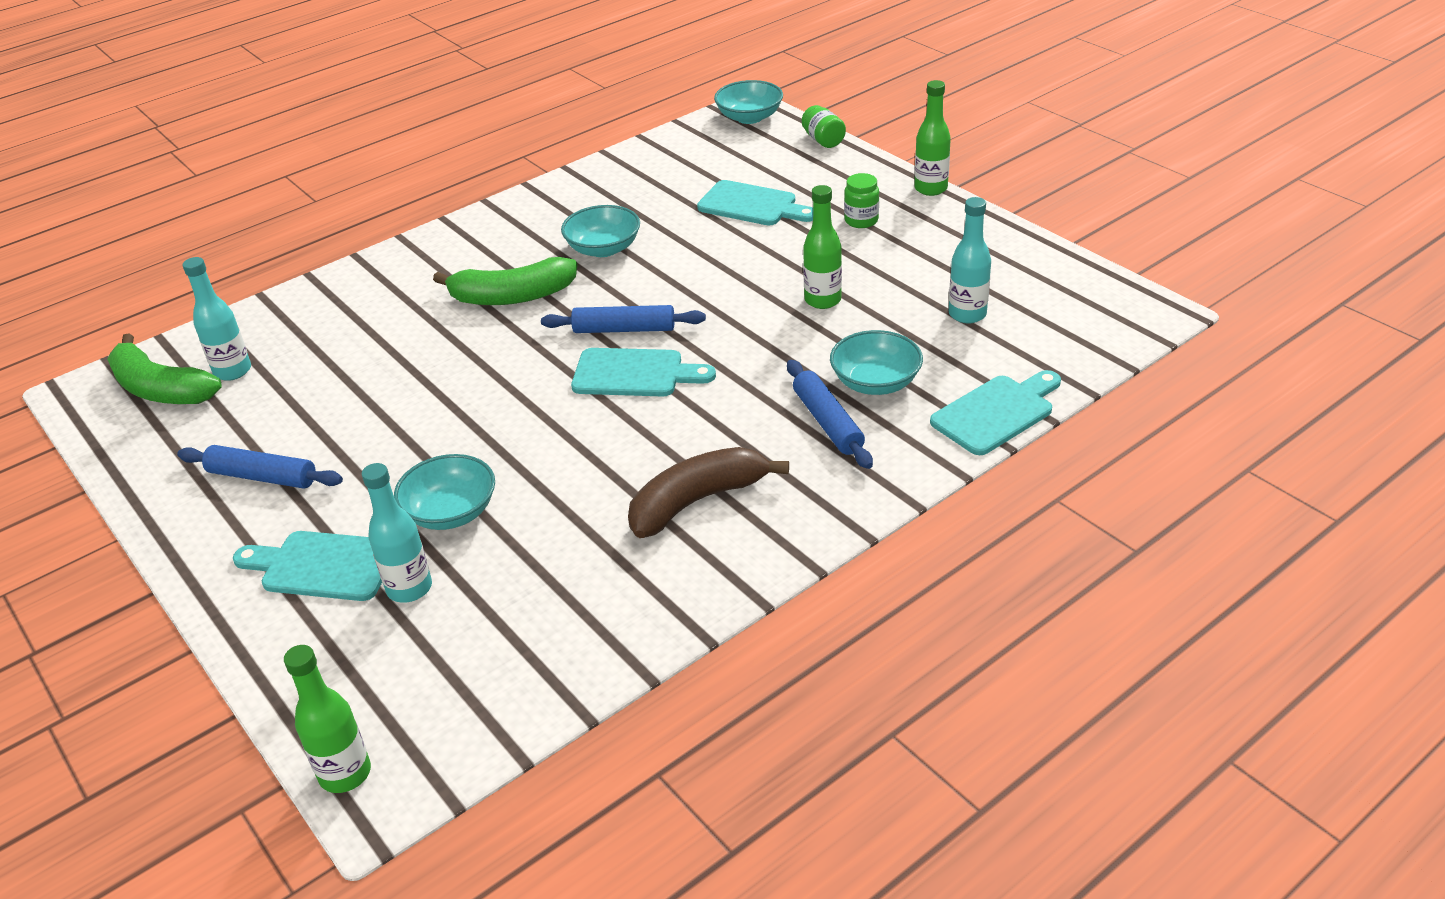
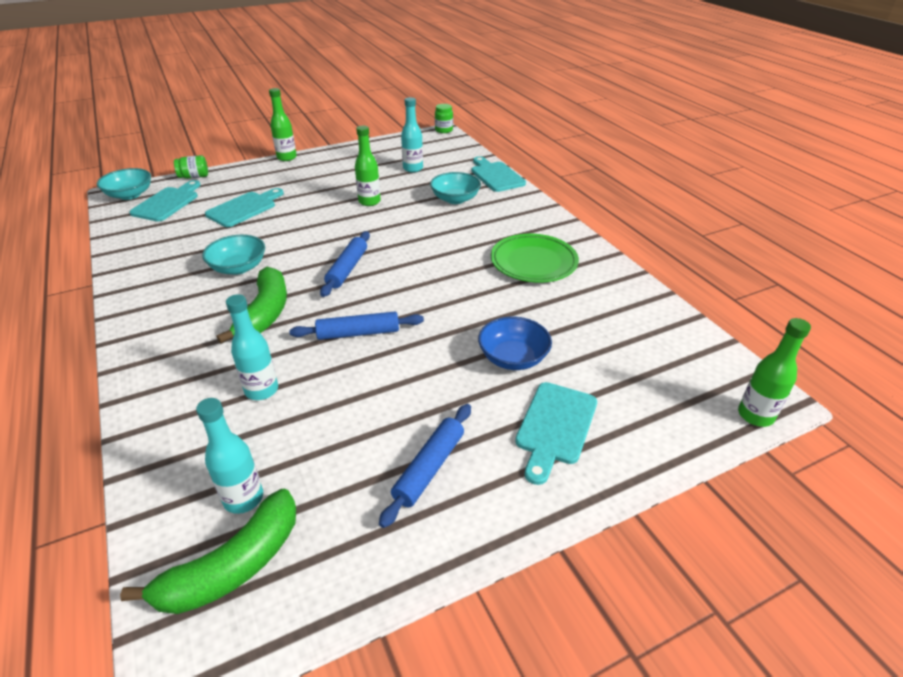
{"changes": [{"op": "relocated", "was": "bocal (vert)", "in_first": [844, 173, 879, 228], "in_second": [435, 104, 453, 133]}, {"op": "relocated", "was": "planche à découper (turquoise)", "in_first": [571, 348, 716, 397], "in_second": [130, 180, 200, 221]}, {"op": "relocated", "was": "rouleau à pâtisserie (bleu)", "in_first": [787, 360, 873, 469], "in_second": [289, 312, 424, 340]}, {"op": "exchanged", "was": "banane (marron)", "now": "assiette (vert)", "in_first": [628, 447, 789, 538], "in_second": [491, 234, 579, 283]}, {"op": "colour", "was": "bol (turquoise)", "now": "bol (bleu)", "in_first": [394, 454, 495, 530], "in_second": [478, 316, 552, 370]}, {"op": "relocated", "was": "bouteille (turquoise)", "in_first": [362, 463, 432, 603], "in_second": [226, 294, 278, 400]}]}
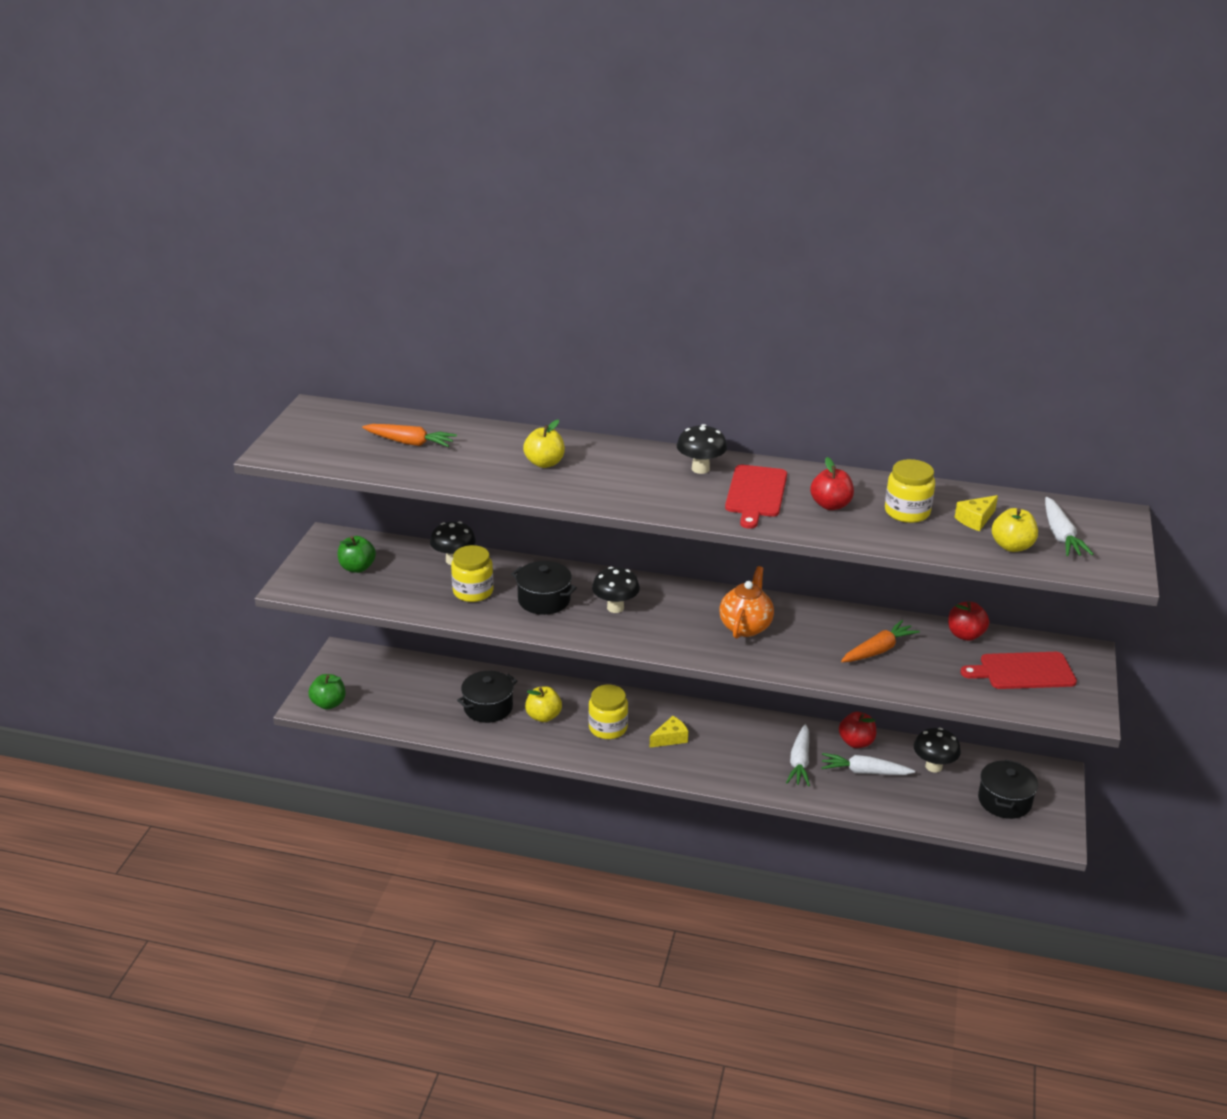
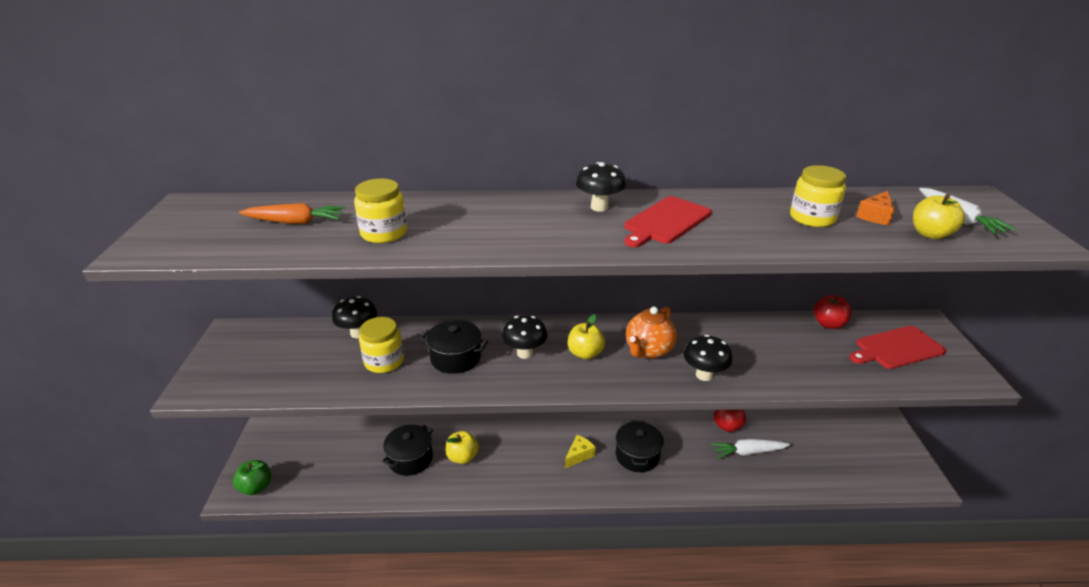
{"changes": [{"op": "relocated", "was": "pomme (jaune)", "in_first": [523, 419, 565, 468], "in_second": [568, 314, 605, 359]}, {"op": "missing", "was": "pomme (rouge)", "in_first": [810, 457, 854, 510]}, {"op": "spun", "was": "planche à découper (rouge)", "in_first": [725, 465, 787, 529], "in_second": [624, 196, 712, 247], "clockwise": 45}, {"op": "colour", "was": "fromage (jaune)", "now": "fromage (orange)", "in_first": [955, 495, 998, 531], "in_second": [856, 191, 895, 225]}, {"op": "missing", "was": "pomme (vert)", "in_first": [338, 536, 376, 573]}, {"op": "spun", "was": "théière (orange)", "in_first": [719, 566, 774, 639], "in_second": [626, 307, 677, 359], "clockwise": -150}, {"op": "missing", "was": "carotte (orange)", "in_first": [841, 620, 920, 662]}, {"op": "relocated", "was": "bocal (jaune)", "in_first": [589, 685, 628, 739], "in_second": [354, 179, 407, 243]}, {"op": "missing", "was": "carotte (blanc)", "in_first": [786, 724, 810, 786]}, {"op": "relocated", "was": "champignon (noir)", "in_first": [914, 728, 961, 773], "in_second": [684, 335, 732, 381]}, {"op": "relocated", "was": "marmite (noir)", "in_first": [978, 760, 1038, 819], "in_second": [616, 420, 664, 472]}]}
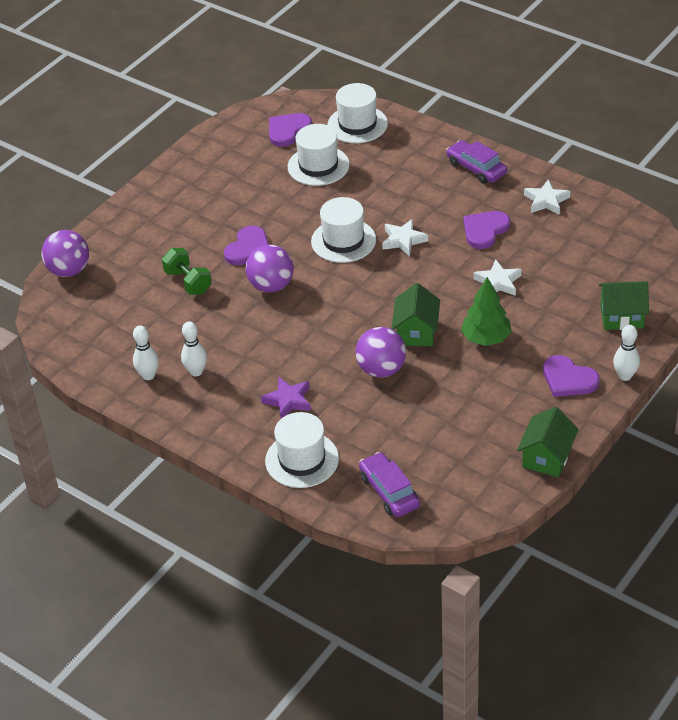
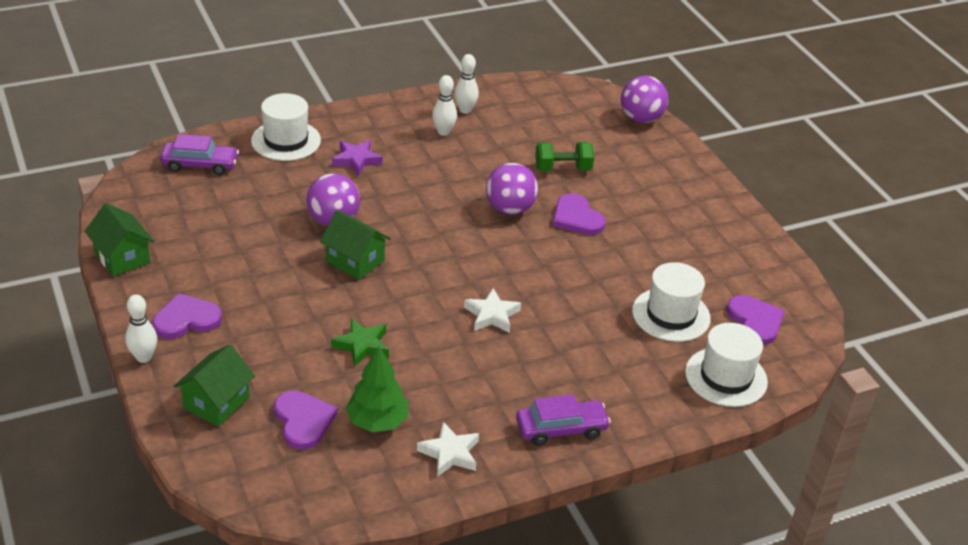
{"changes": [{"op": "missing", "was": "chapeau (blanc)", "in_first": [311, 197, 376, 263]}, {"op": "relocated", "was": "cœur (violet)", "in_first": [463, 211, 510, 249], "in_second": [274, 391, 338, 450]}, {"op": "colour", "was": "étoile (blanc)", "now": "étoile (vert)", "in_first": [473, 259, 522, 296], "in_second": [331, 318, 389, 367]}, {"op": "relocated", "was": "arbre (vert)", "in_first": [461, 277, 512, 346], "in_second": [345, 346, 408, 432]}]}
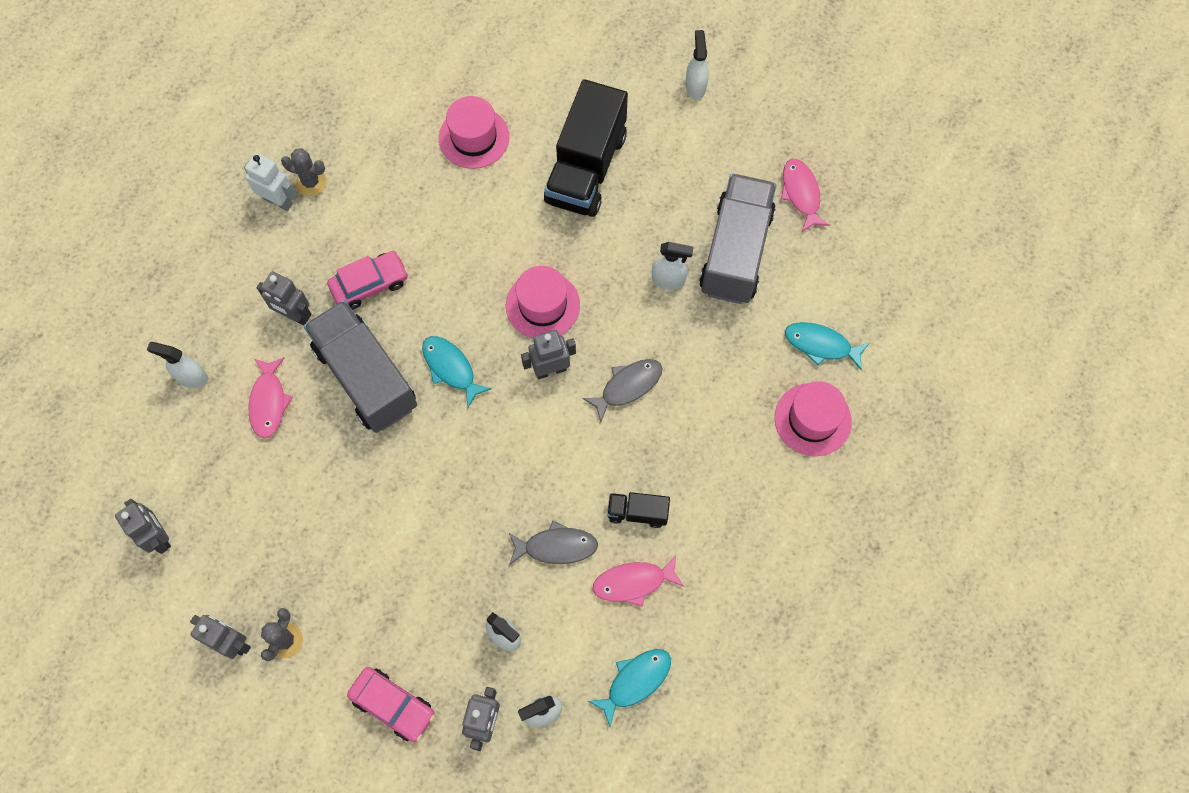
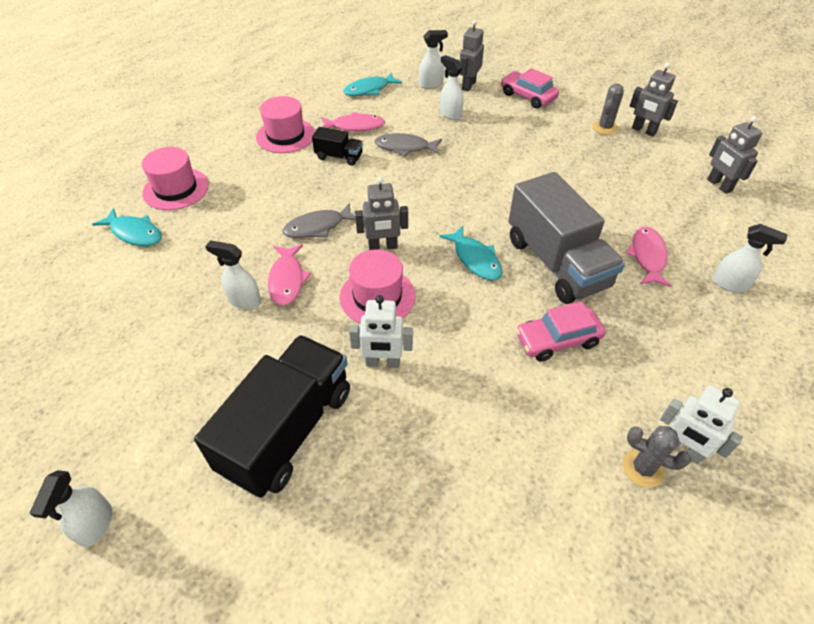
{"changes": [{"op": "relocated", "was": "chapeau (rose)", "in_first": [439, 96, 509, 169], "in_second": [256, 96, 315, 153]}, {"op": "relocated", "was": "poisson (rose)", "in_first": [781, 159, 830, 233], "in_second": [268, 244, 311, 306]}, {"op": "missing", "was": "camion (gris)", "in_first": [699, 174, 776, 304]}, {"op": "missing", "was": "robot (gris)", "in_first": [257, 271, 311, 325]}, {"op": "appeared", "now": "robot (blanc)", "in_second": [349, 295, 413, 368]}]}
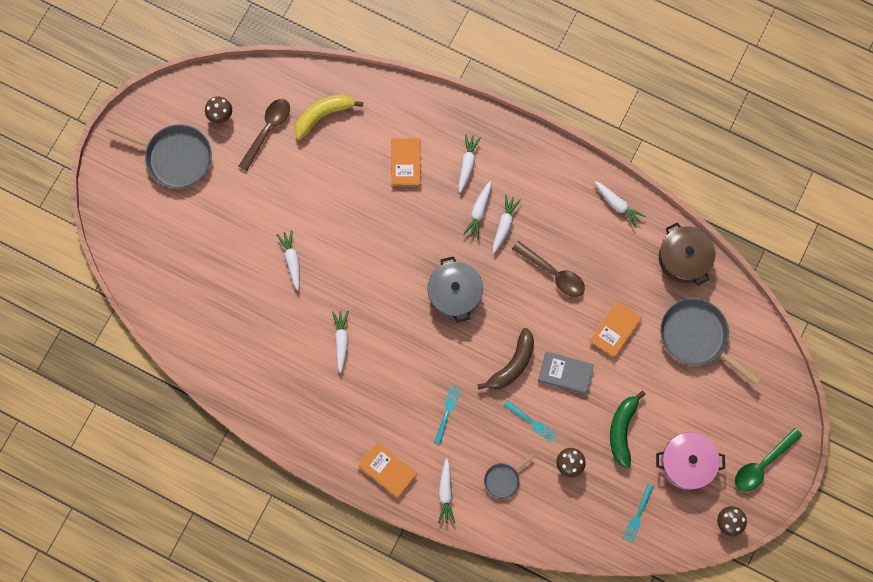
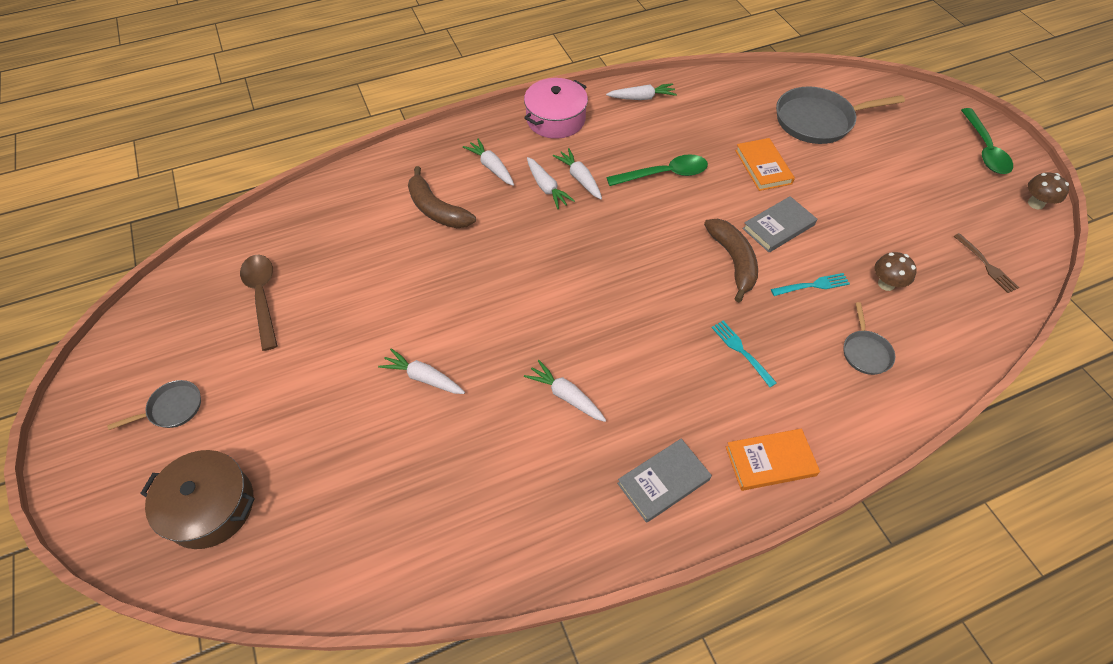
{"changes": [{"op": "missing", "was": "banane (jaune)", "in_first": [294, 94, 363, 140]}, {"op": "missing", "was": "champignon (marron)", "in_first": [205, 96, 232, 123]}, {"op": "size", "was": "poêle (gris)", "in_first": [106, 124, 212, 188], "in_second": [107, 380, 201, 430], "ratio": 0.51}, {"op": "exchanged", "was": "livre (orange)", "now": "banane (marron)", "in_first": [391, 138, 421, 187], "in_second": [408, 166, 476, 228]}, {"op": "relocated", "was": "marmite (marron)", "in_first": [659, 222, 715, 286], "in_second": [140, 450, 255, 549]}, {"op": "colour", "was": "cuillère (marron)", "now": "cuillère (vert)", "in_first": [512, 241, 585, 297], "in_second": [607, 154, 708, 186]}, {"op": "missing", "was": "marmite (gris)", "in_first": [428, 256, 483, 322]}, {"op": "missing", "was": "banane (vert)", "in_first": [610, 390, 646, 468]}, {"op": "relocated", "was": "marmite (rose)", "in_first": [656, 432, 725, 490], "in_second": [524, 78, 588, 139]}, {"op": "missing", "was": "carotte (blanc)", "in_first": [438, 458, 455, 523]}, {"op": "colour", "was": "fourchette (turquoise)", "now": "fourchette (marron)", "in_first": [623, 484, 654, 543], "in_second": [953, 233, 1019, 293]}, {"op": "appeared", "now": "livre (gris)", "in_second": [617, 439, 712, 523]}]}
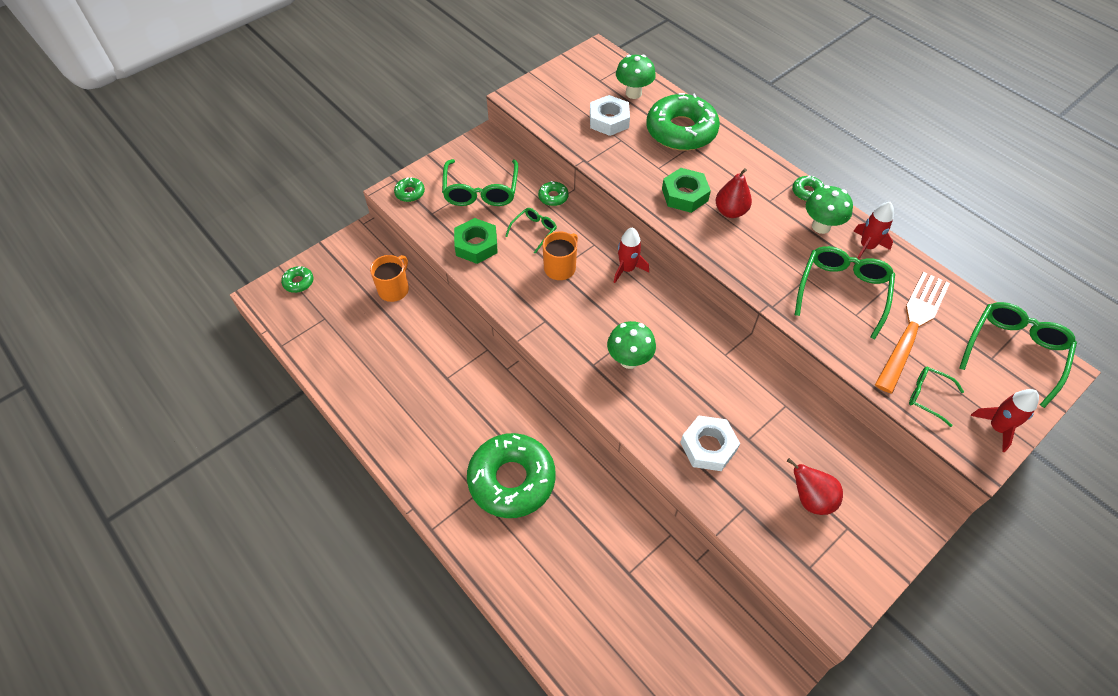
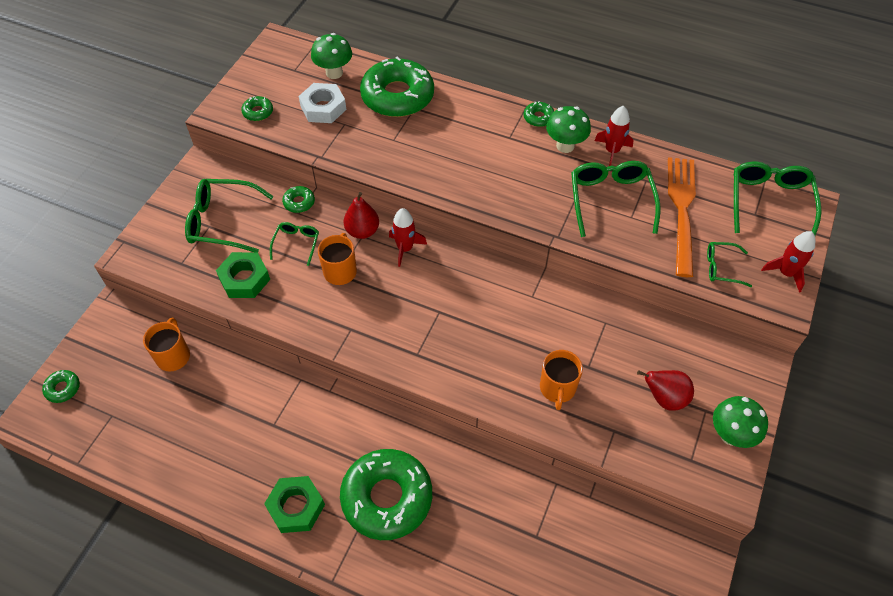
{"changes": [{"op": "spun", "was": "lunettes (vert)", "in_first": [442, 159, 518, 206], "in_second": [185, 179, 274, 252], "clockwise": 120}, {"op": "relocated", "was": "écrou (vert)", "in_first": [662, 168, 711, 213], "in_second": [264, 476, 325, 533]}, {"op": "relocated", "was": "poire (rouge)", "in_first": [716, 168, 752, 218], "in_second": [344, 192, 379, 239]}, {"op": "relocated", "was": "beignet (vert)", "in_first": [394, 177, 425, 202], "in_second": [241, 96, 273, 121]}, {"op": "relocated", "was": "champignon (vert)", "in_first": [607, 321, 656, 369], "in_second": [713, 396, 768, 448]}, {"op": "exchanged", "was": "écrou (blanc)", "now": "tasse (orange)", "in_first": [680, 415, 740, 471], "in_second": [540, 350, 583, 410]}]}
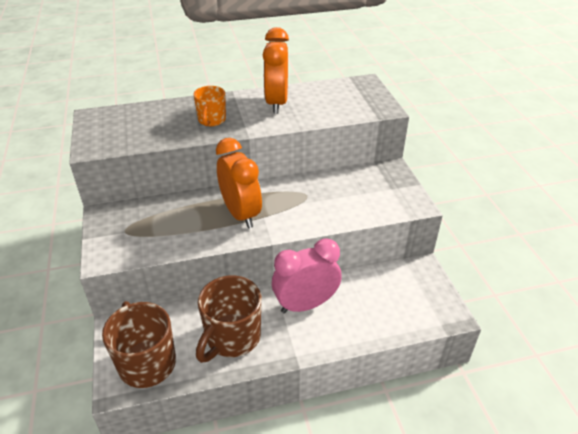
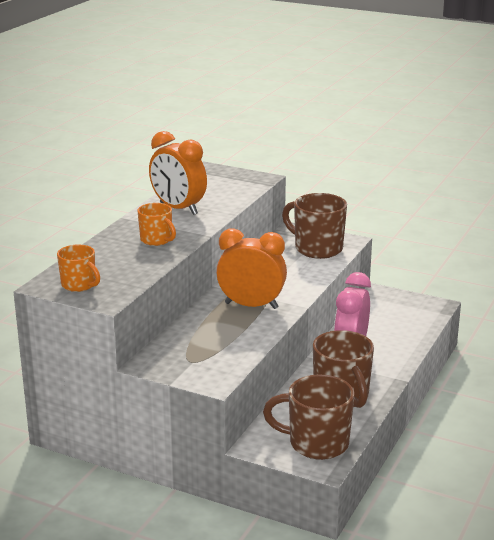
{"changes": [{"op": "appeared", "now": "tasse (marron)", "in_second": [282, 193, 347, 259]}, {"op": "appeared", "now": "tasse (orange)", "in_second": [57, 245, 100, 292]}]}
